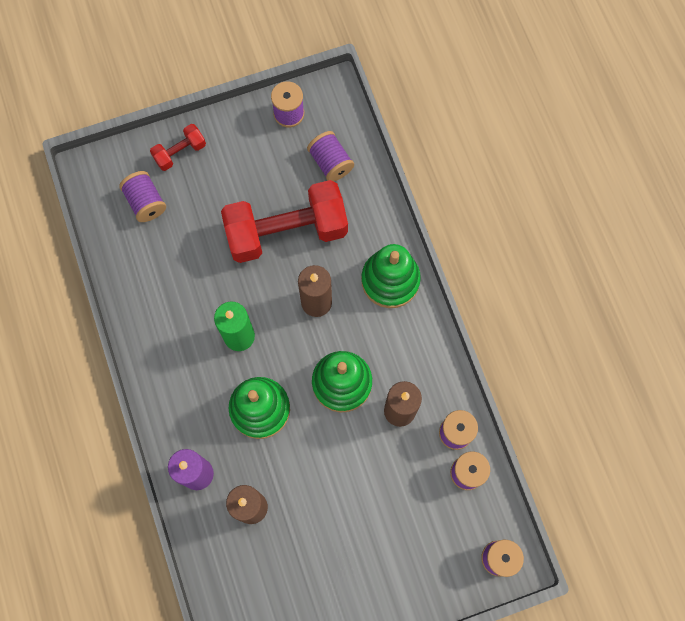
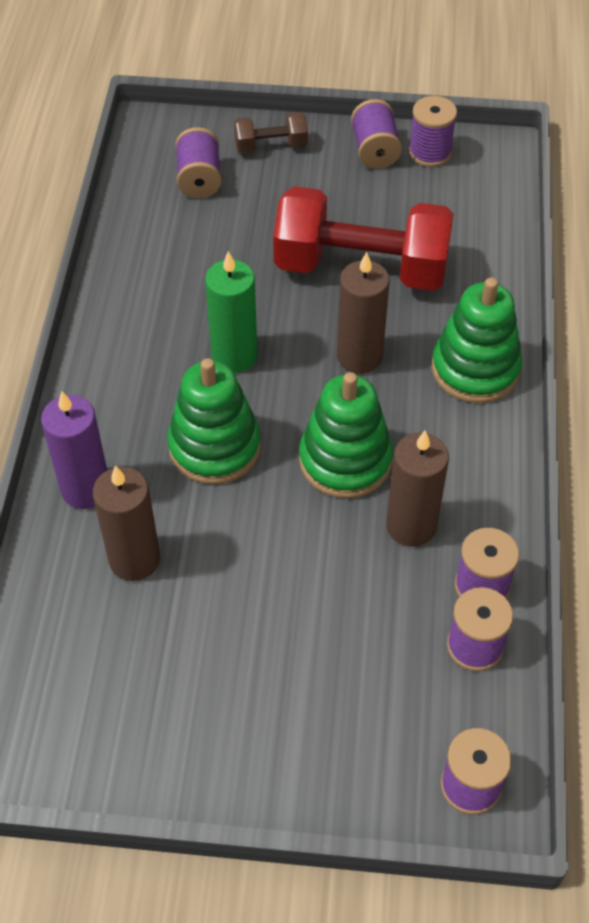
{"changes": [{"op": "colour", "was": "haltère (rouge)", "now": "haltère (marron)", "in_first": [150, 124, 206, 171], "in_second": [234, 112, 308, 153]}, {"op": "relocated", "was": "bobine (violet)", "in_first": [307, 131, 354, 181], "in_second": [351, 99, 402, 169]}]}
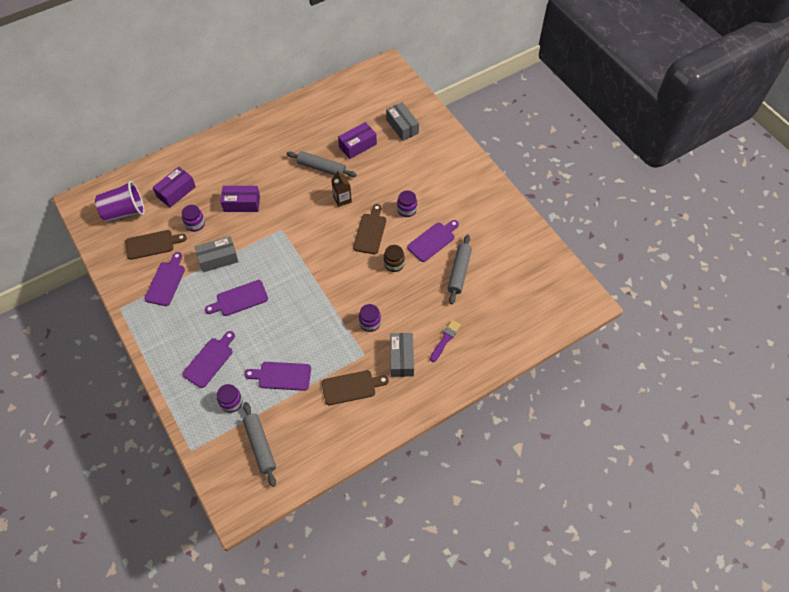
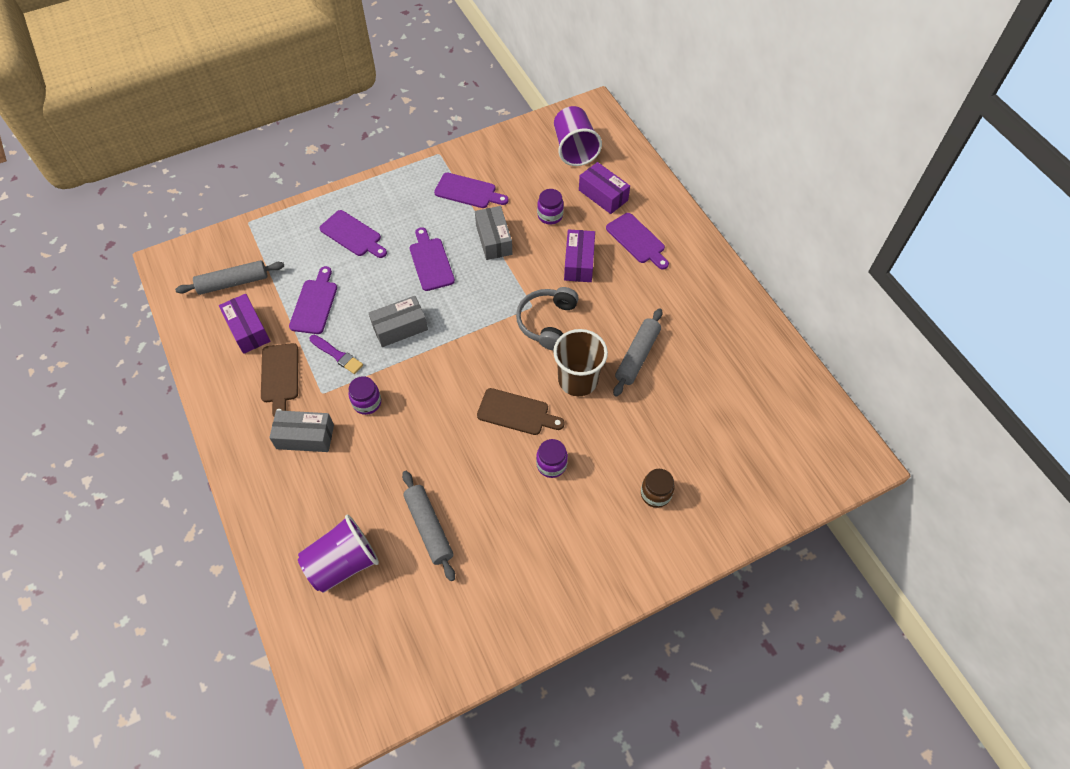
{"changes": [{"op": "relocated", "was": "boîte (gris)", "in_first": [386, 102, 419, 141], "in_second": [369, 296, 428, 347]}, {"op": "relocated", "was": "boîte (violet)", "in_first": [338, 122, 377, 159], "in_second": [219, 294, 270, 354]}, {"op": "exchanged", "was": "brique de lait (marron)", "now": "gobelet (marron)", "in_first": [331, 171, 352, 207], "in_second": [553, 329, 608, 396]}, {"op": "relocated", "was": "planche à découper (violet)", "in_first": [407, 220, 459, 262], "in_second": [606, 213, 669, 269]}, {"op": "missing", "was": "planche à découper (marron)", "in_first": [125, 230, 187, 260]}, {"op": "spun", "was": "rouleau à pâtisserie (gris)", "in_first": [448, 235, 472, 304], "in_second": [402, 471, 455, 581], "clockwise": 45}, {"op": "relocated", "was": "bocal (marron)", "in_first": [384, 245, 405, 272], "in_second": [641, 469, 675, 508]}, {"op": "relocated", "was": "pinceau (violet)", "in_first": [430, 320, 461, 362], "in_second": [309, 335, 363, 374]}, {"op": "missing", "was": "bocal (violet)", "in_first": [217, 384, 243, 413]}, {"op": "appeared", "now": "casque audio (gris)", "in_second": [516, 287, 579, 350]}, {"op": "appeared", "now": "gobelet (violet)", "in_second": [298, 514, 379, 593]}]}
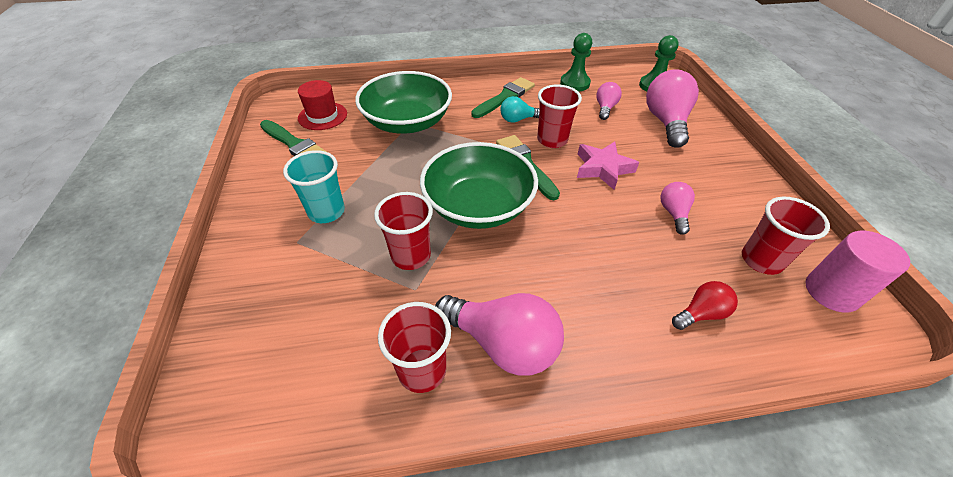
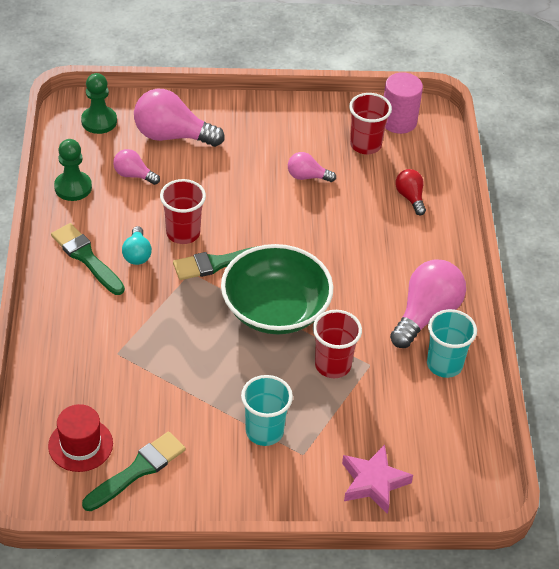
{"changes": [{"op": "missing", "was": "bol (vert)", "in_first": [355, 71, 452, 134]}, {"op": "relocated", "was": "étoile (rose)", "in_first": [577, 141, 639, 190], "in_second": [342, 445, 413, 514]}, {"op": "colour", "was": "gobelet (rouge)", "now": "gobelet (turquoise)", "in_first": [378, 302, 451, 393], "in_second": [427, 309, 477, 378]}]}
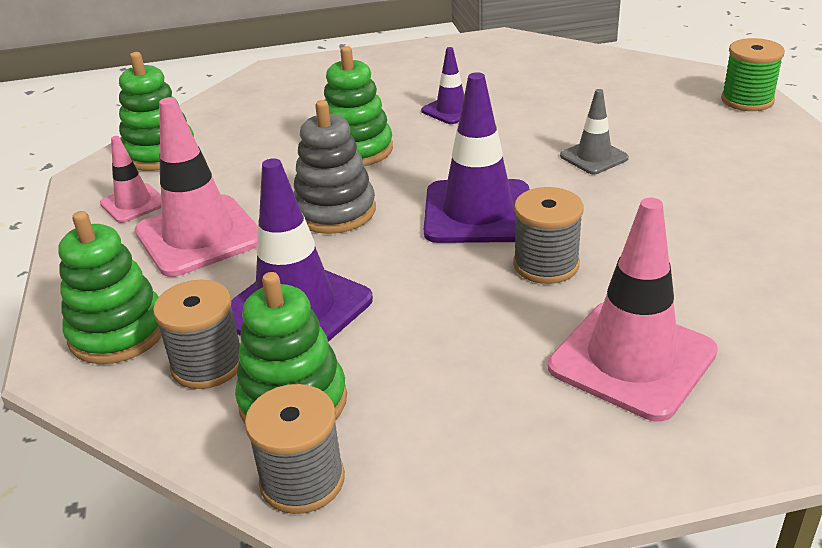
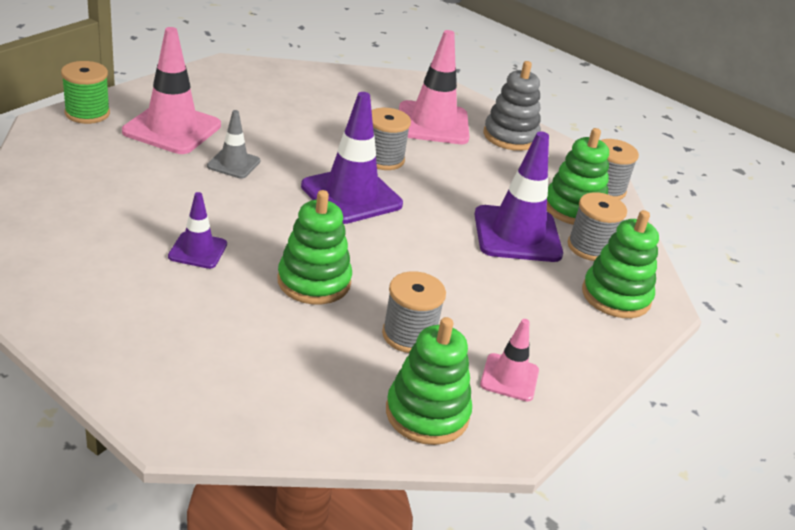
{"changes": [{"op": "relocated", "was": "cône de chantier (rose)", "in_first": [135, 97, 258, 277], "in_second": [122, 27, 221, 154]}, {"op": "relocated", "was": "jouet à empiler (gris)", "in_first": [293, 100, 376, 234], "in_second": [484, 61, 541, 151]}, {"op": "appeared", "now": "bobine (gris)", "in_second": [382, 271, 446, 353]}]}
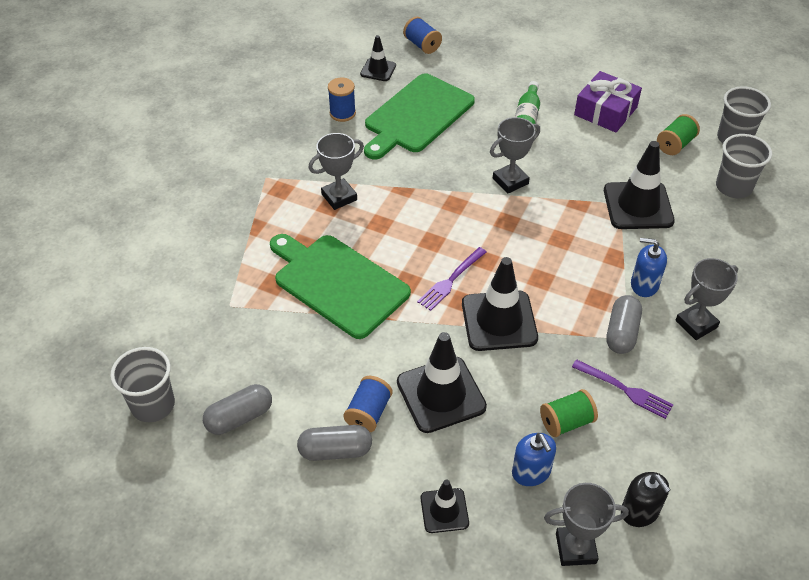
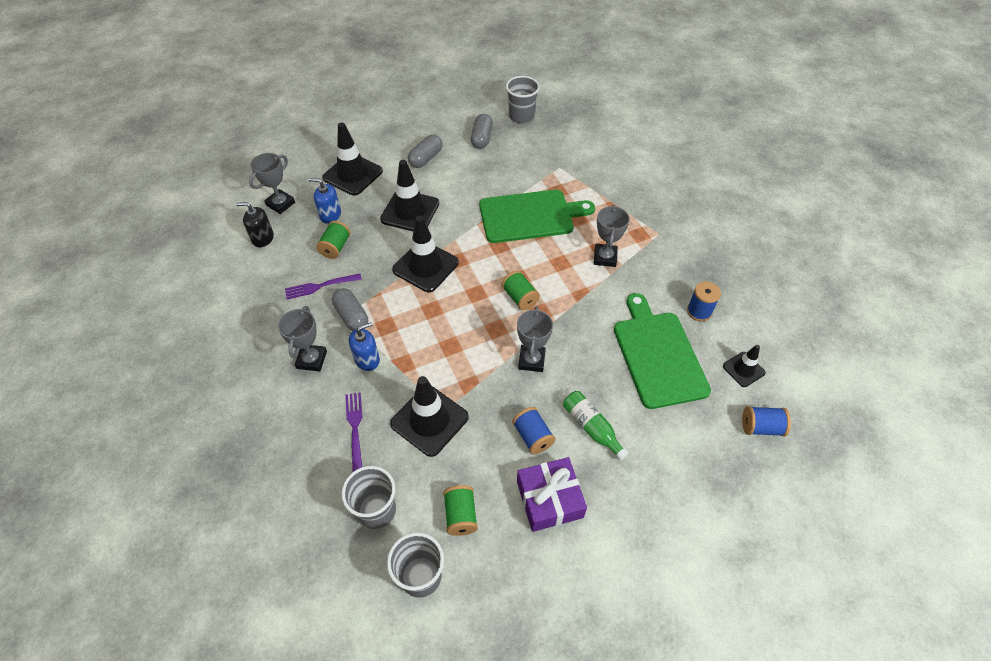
{"changes": [{"op": "relocated", "was": "fourchette (violet)", "in_first": [417, 247, 486, 311], "in_second": [345, 392, 362, 472]}, {"op": "relocated", "was": "bobine (bleu)", "in_first": [343, 376, 393, 432], "in_second": [512, 407, 556, 454]}, {"op": "size", "was": "cône de chantier (noir)", "in_first": [421, 480, 469, 533], "in_second": [322, 122, 383, 196], "ratio": 1.8}, {"op": "appeared", "now": "bobine (vert)", "in_second": [502, 271, 540, 310]}]}
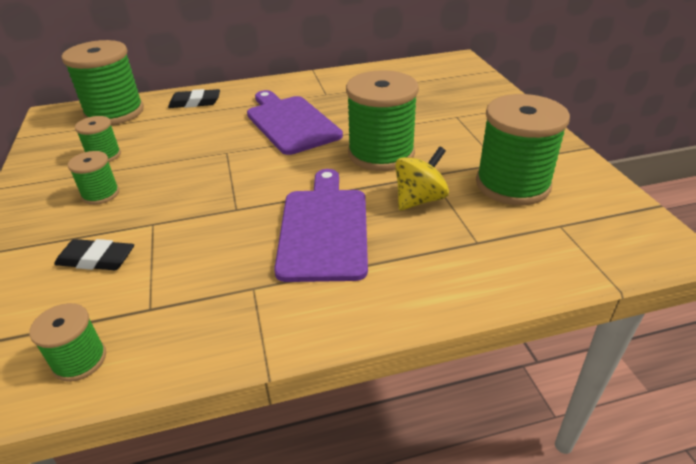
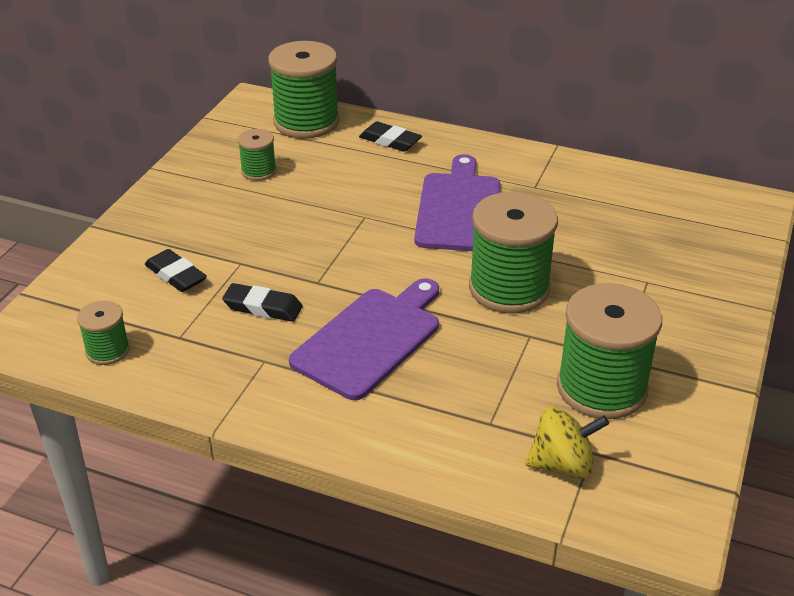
{"changes": [{"op": "relocated", "was": "toupie (jaune)", "in_first": [395, 147, 449, 210], "in_second": [525, 406, 609, 479]}, {"op": "missing", "was": "bobine (vert)", "in_first": [68, 151, 119, 205]}, {"op": "appeared", "now": "gomme (noir)", "in_second": [222, 283, 303, 322]}]}
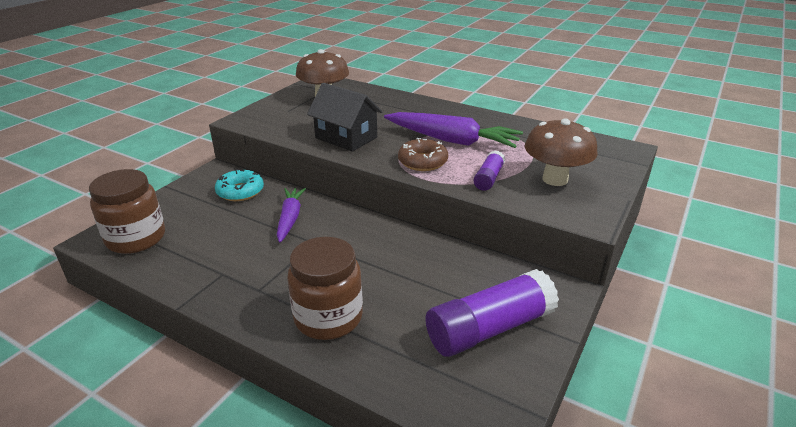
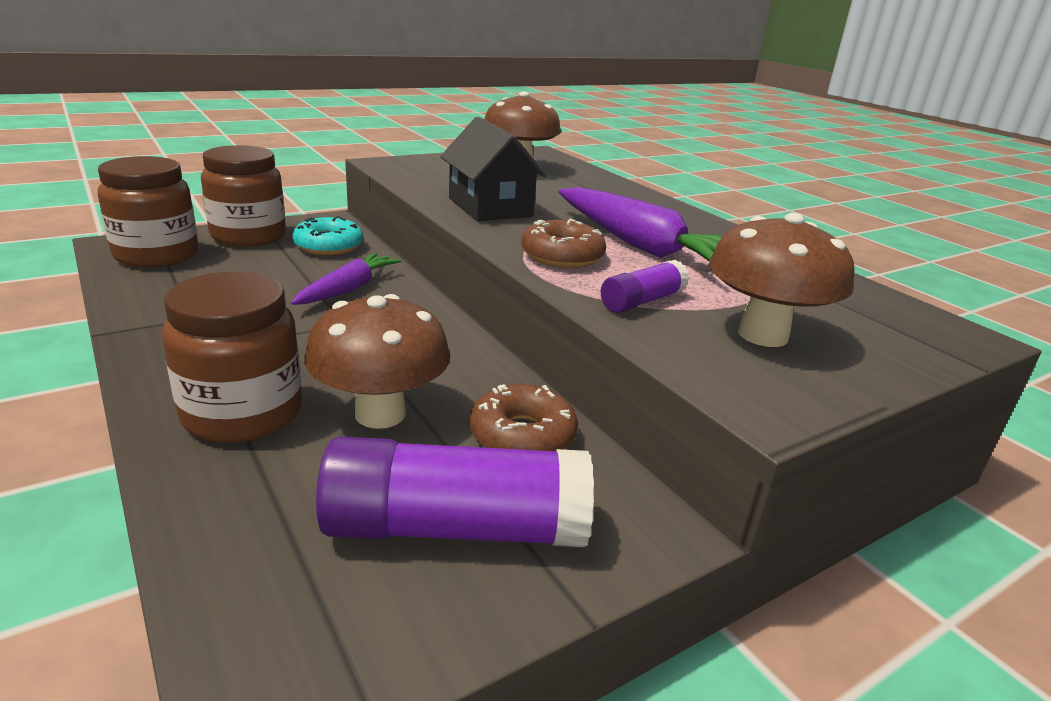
{"changes": [{"op": "appeared", "now": "bocal (marron)", "in_second": [201, 145, 286, 247]}, {"op": "appeared", "now": "champignon (marron)", "in_second": [304, 294, 450, 429]}, {"op": "appeared", "now": "beignet (marron)", "in_second": [470, 384, 578, 451]}]}
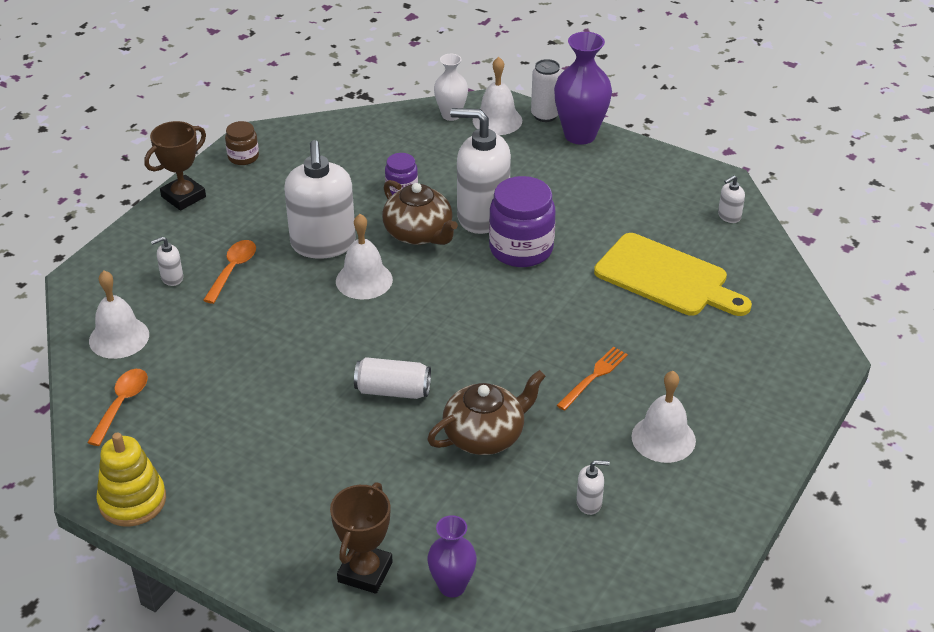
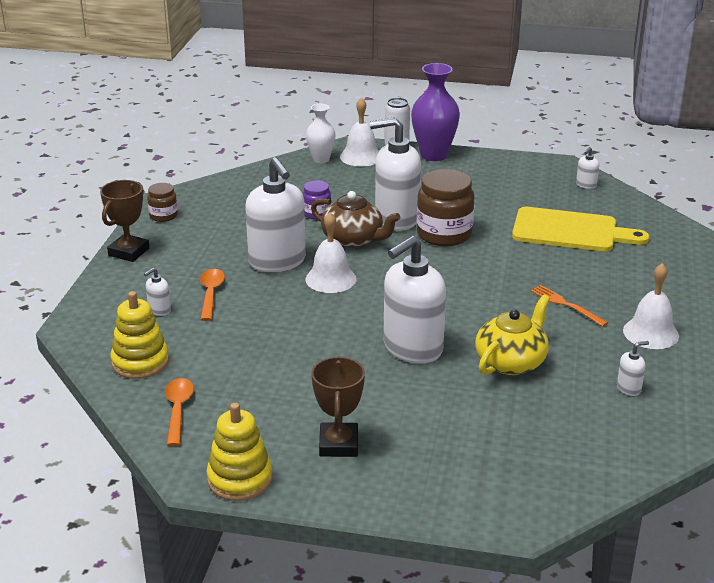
{"changes": [{"op": "colour", "was": "bocal (violet)", "now": "bocal (marron)", "in_first": [489, 176, 556, 267], "in_second": [417, 169, 474, 246]}, {"op": "exchanged", "was": "cloche (blanc)", "now": "jouet à empiler (jaune)", "in_first": [89, 271, 149, 359], "in_second": [111, 291, 169, 379]}, {"op": "spun", "was": "fourchette (orange)", "in_first": [557, 347, 628, 411], "in_second": [531, 285, 608, 327], "clockwise": -60}, {"op": "exchanged", "was": "canette (blanc)", "now": "distributeur de savon (blanc)", "in_first": [354, 357, 431, 399], "in_second": [383, 236, 446, 364]}, {"op": "colour", "was": "théière (marron)", "now": "théière (jaune)", "in_first": [427, 370, 546, 455], "in_second": [475, 294, 550, 375]}, {"op": "relocated", "was": "trophée (marron)", "in_first": [330, 482, 393, 594], "in_second": [311, 356, 365, 457]}, {"op": "missing", "was": "vase (violet)", "in_first": [427, 515, 477, 598]}]}
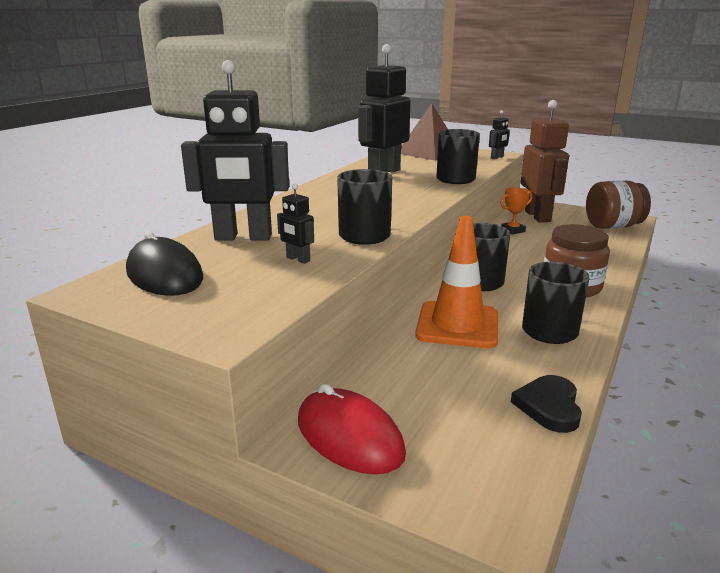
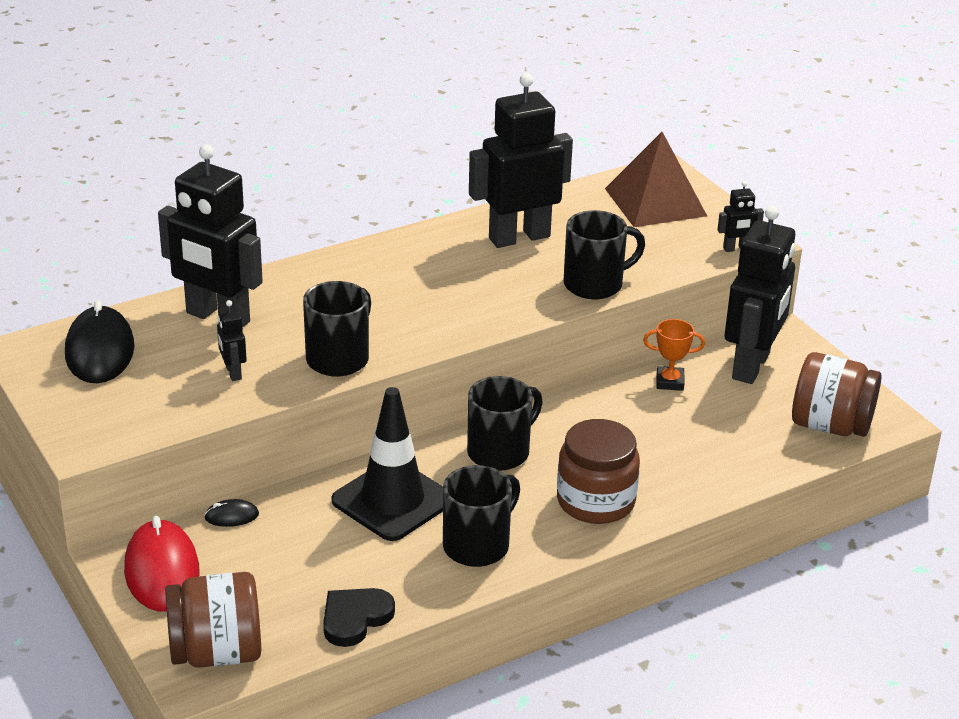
{"changes": [{"op": "colour", "was": "robot (marron)", "now": "robot (noir)", "in_first": [521, 100, 569, 222], "in_second": [724, 206, 795, 384]}, {"op": "colour", "was": "cône de chantier (orange)", "now": "cône de chantier (noir)", "in_first": [415, 216, 498, 348], "in_second": [332, 387, 443, 541]}, {"op": "appeared", "now": "souris (noir)", "in_second": [204, 499, 259, 527]}, {"op": "appeared", "now": "bocal (marron)", "in_second": [165, 572, 261, 668]}]}
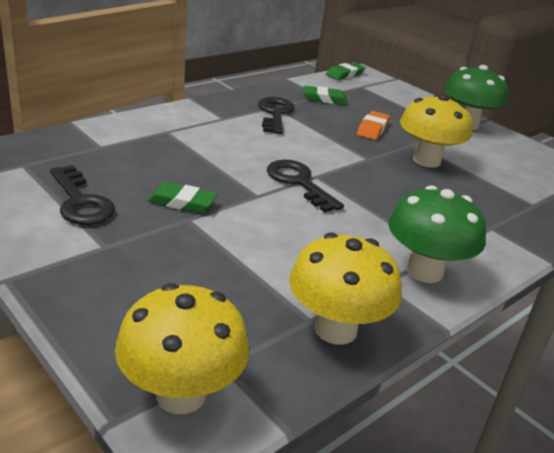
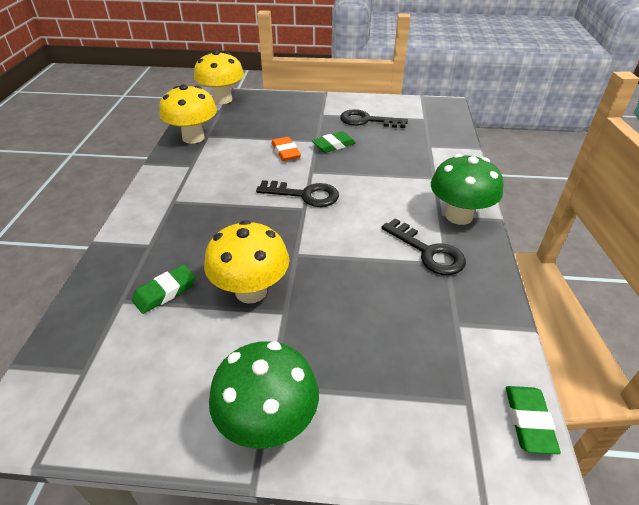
{"changes": [{"op": "relocated", "was": "gomme (vert)", "in_first": [303, 86, 348, 105], "in_second": [132, 265, 196, 314]}, {"op": "relocated", "was": "gomme (orange)", "in_first": [357, 111, 390, 140], "in_second": [271, 137, 301, 161]}, {"op": "relocated", "was": "champignon (vert)", "in_first": [388, 185, 486, 283], "in_second": [431, 154, 503, 225]}]}
